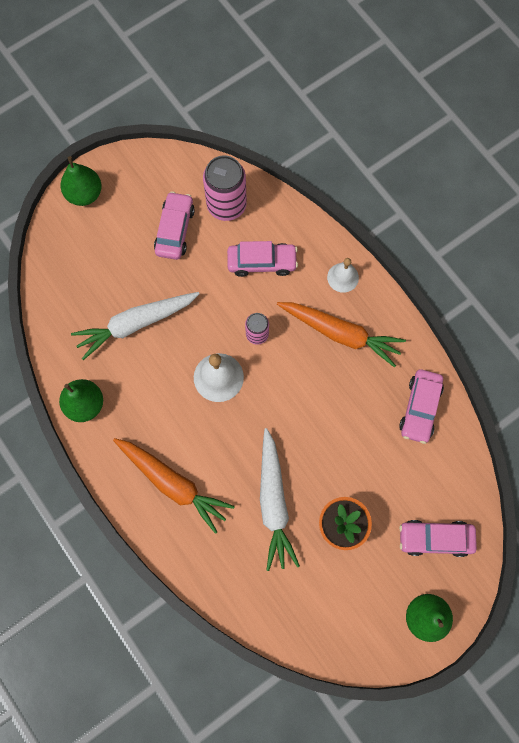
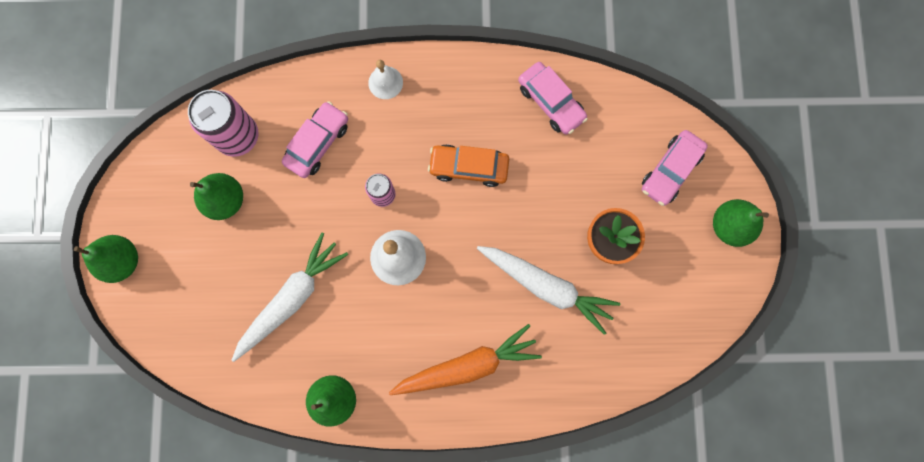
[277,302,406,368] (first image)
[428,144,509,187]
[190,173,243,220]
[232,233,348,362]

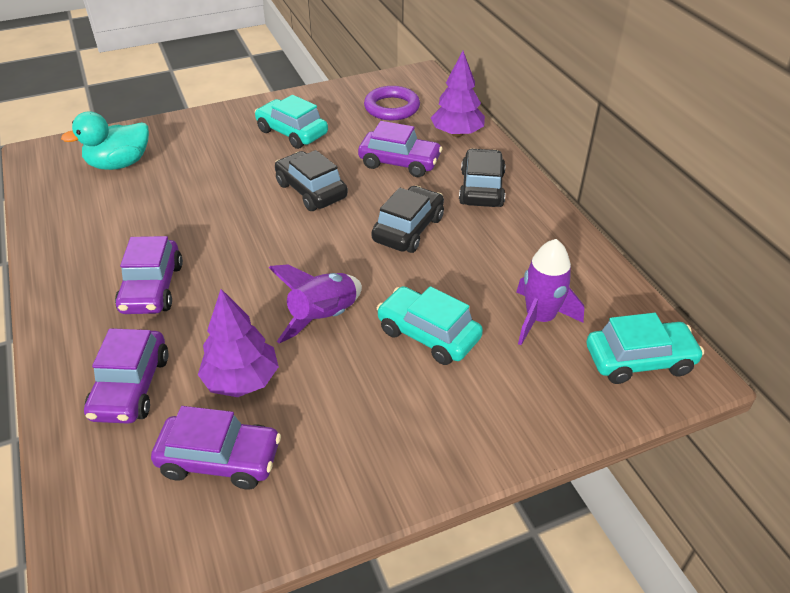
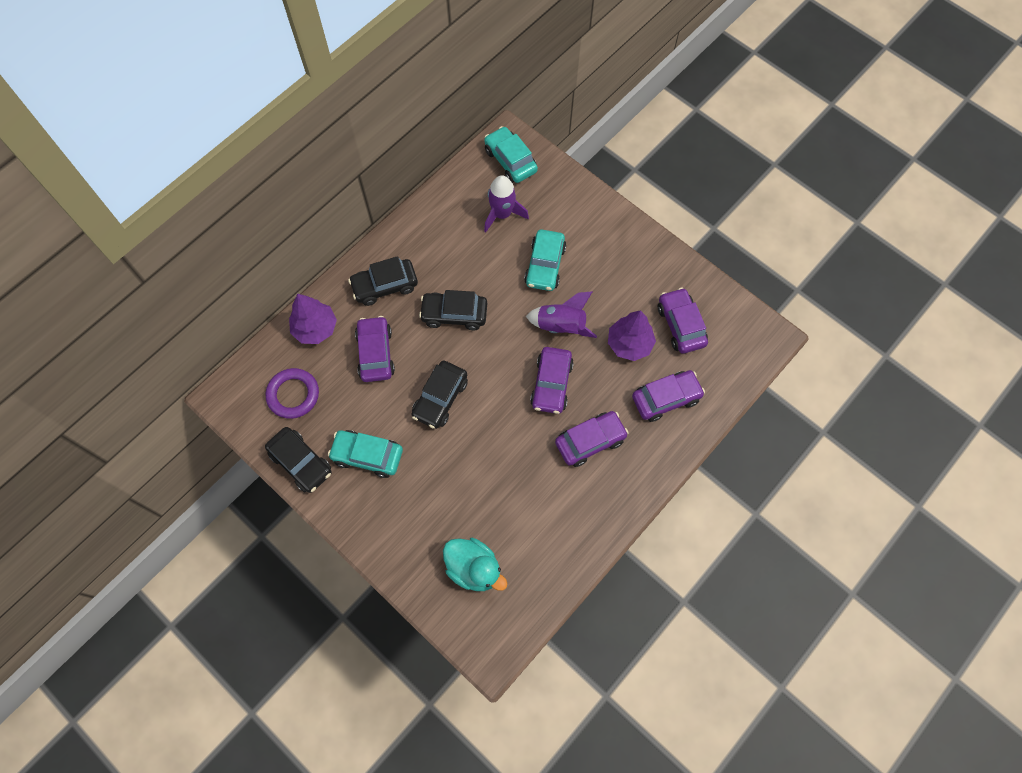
[265,427,332,493]
[530,347,574,414]
[328,430,403,478]

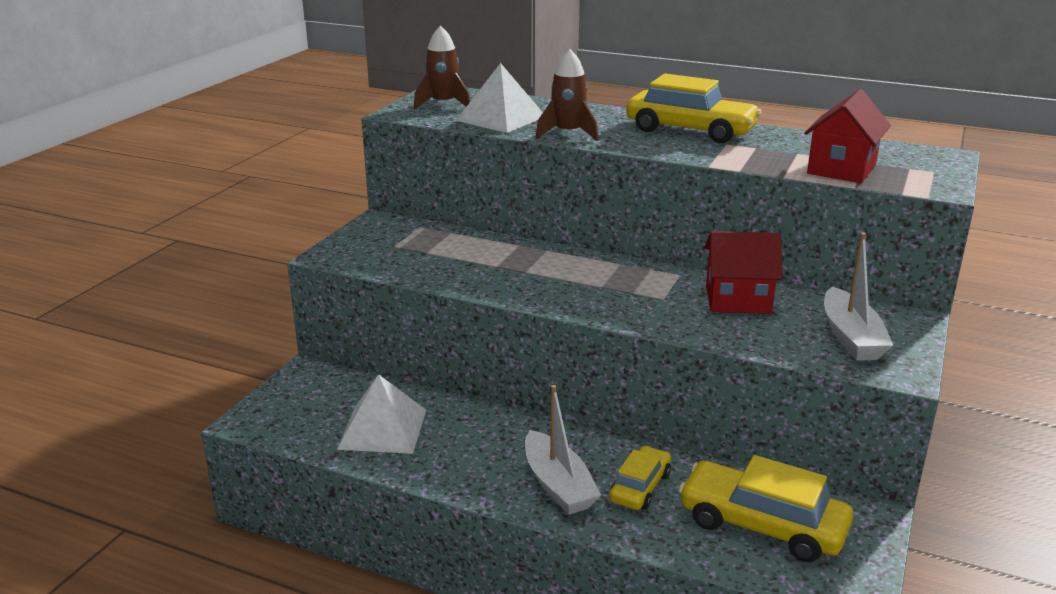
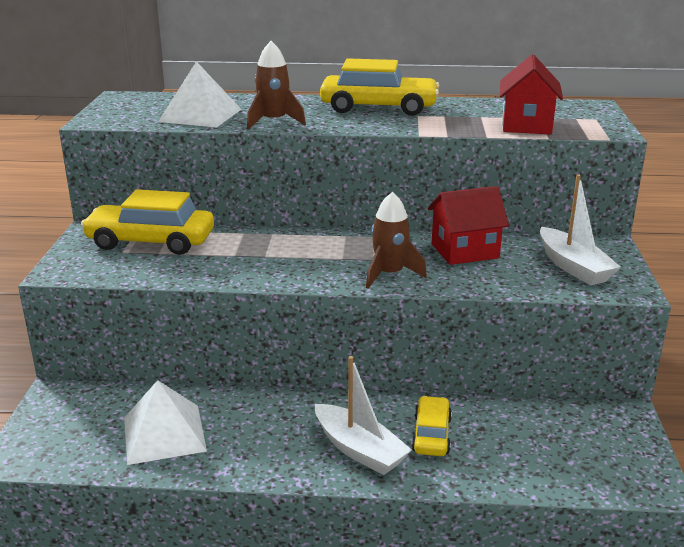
[366,192,427,289]
[81,189,214,255]

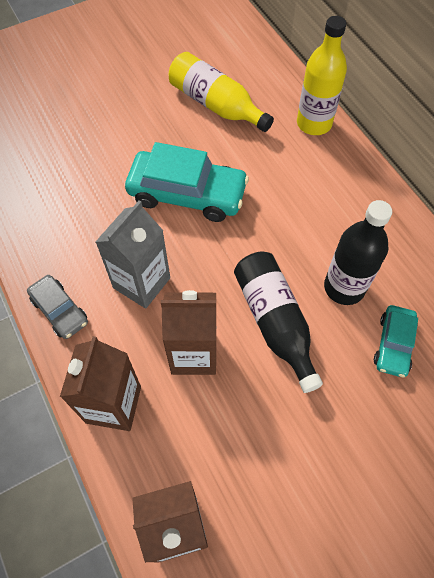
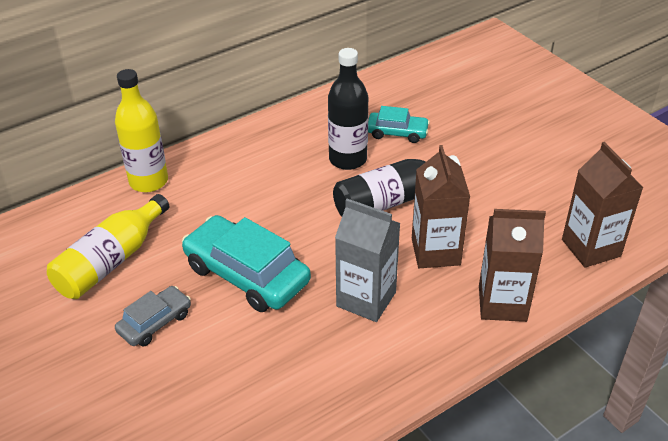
[115,286,191,347]
[182,215,311,312]

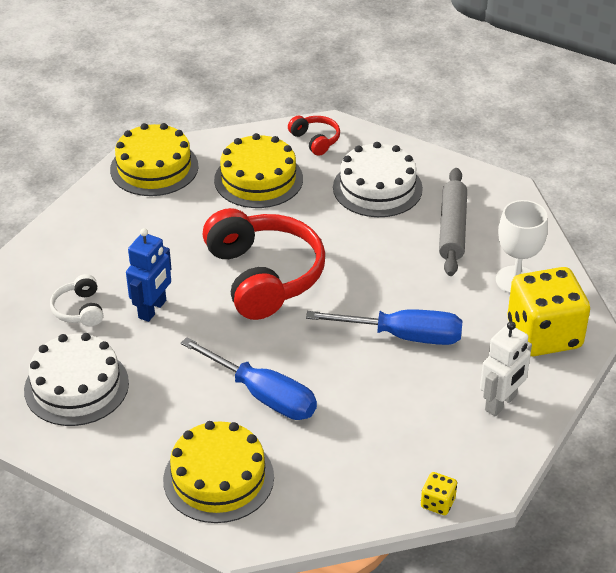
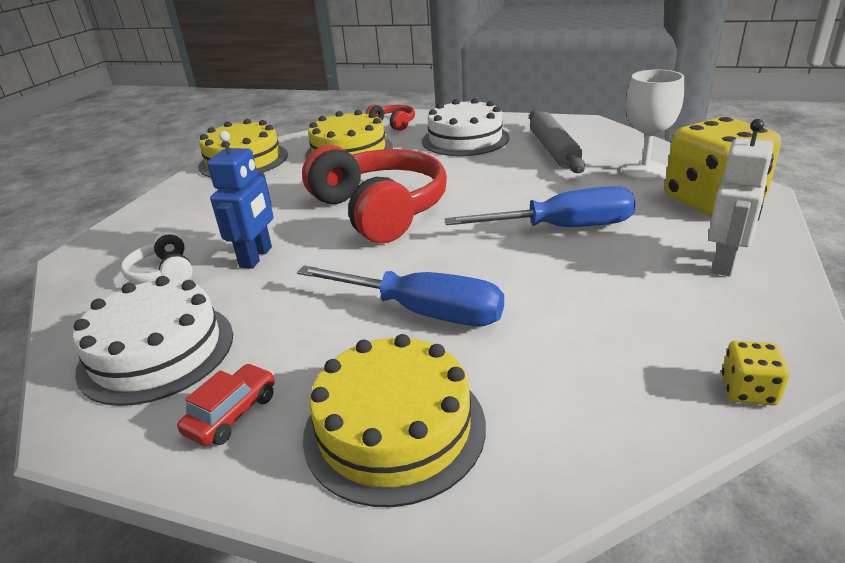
[177,363,275,446]

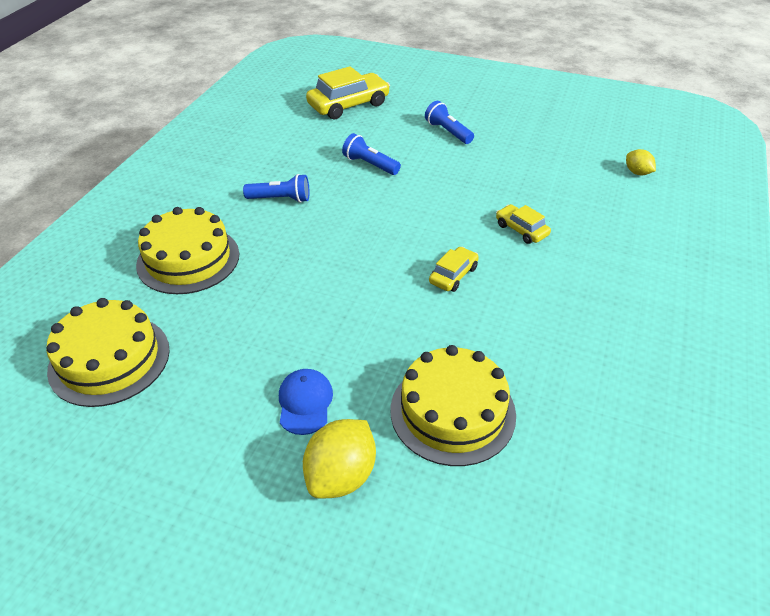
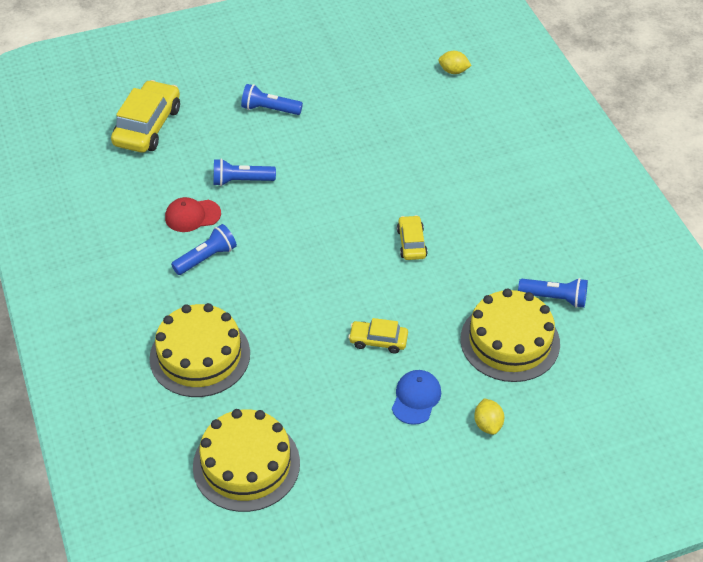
[165,197,221,232]
[518,278,588,308]
[348,318,408,353]
[392,370,441,425]
[474,398,504,435]

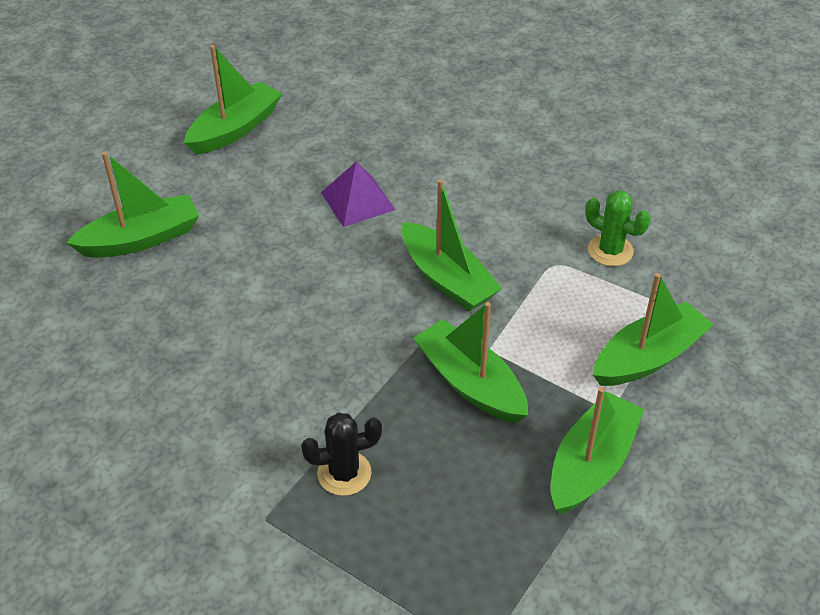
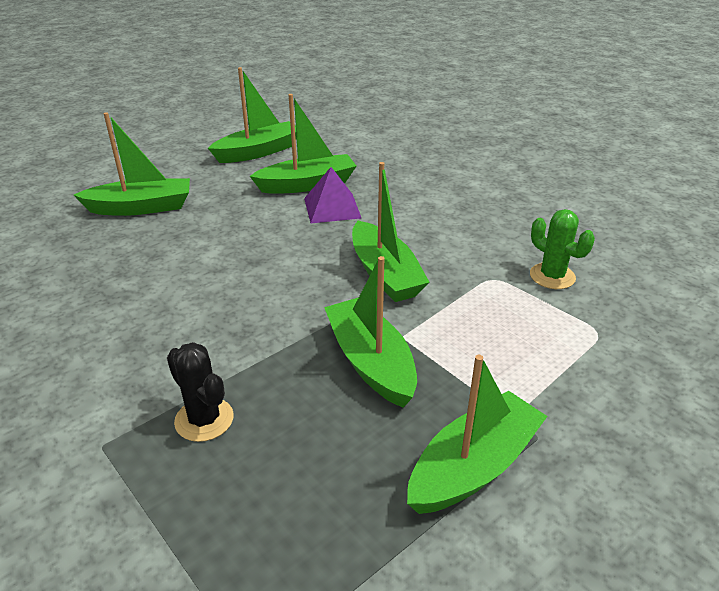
[250,94,357,194]
[167,342,234,442]

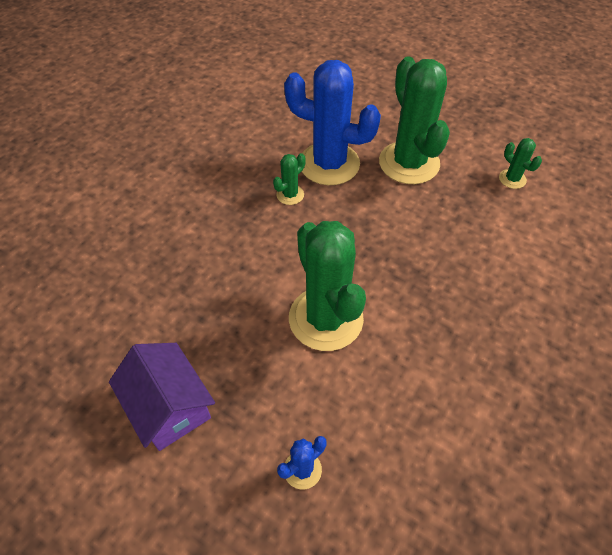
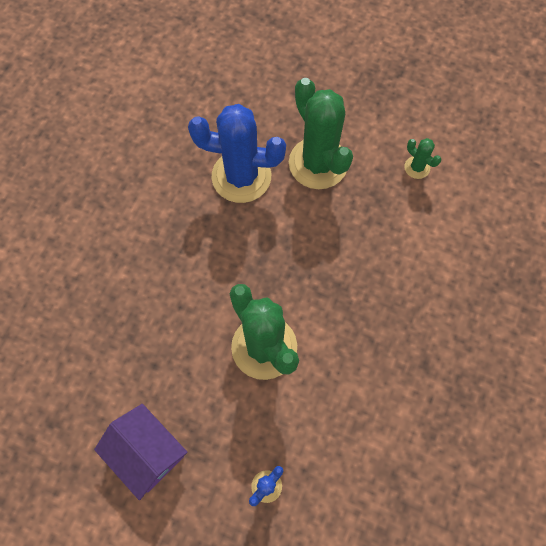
[273,153,306,205] (first image)

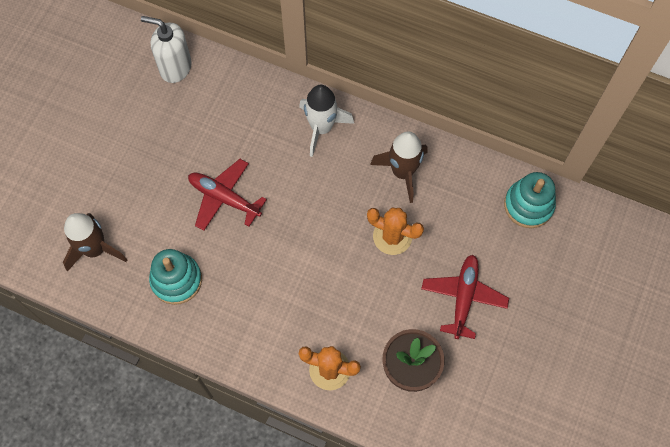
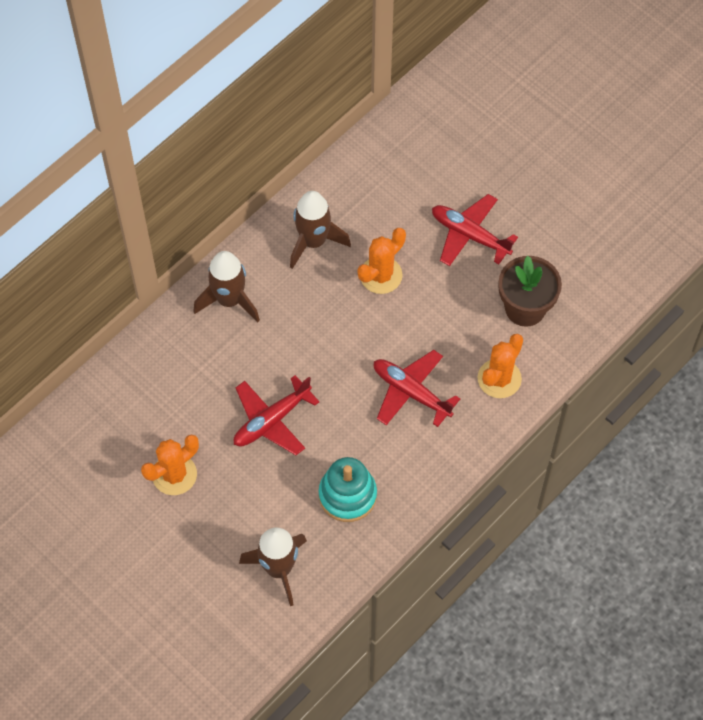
[141,16,192,83] (first image)
[504,172,556,228] (first image)
[141,434,199,495]
[374,350,460,427]
[193,251,260,323]

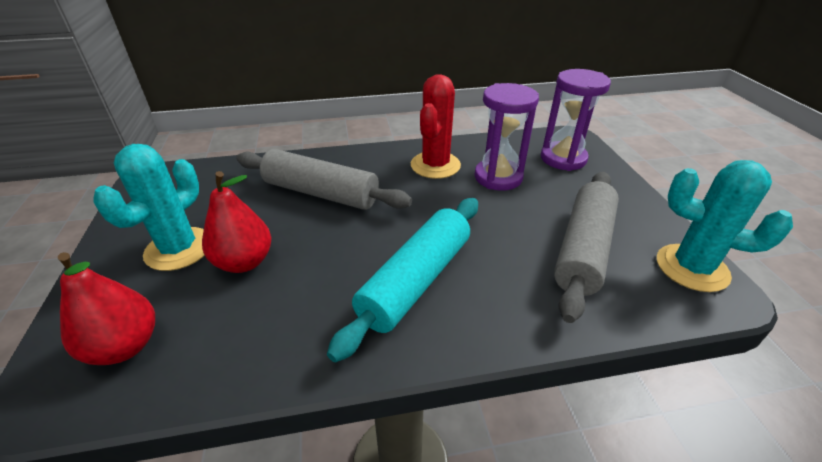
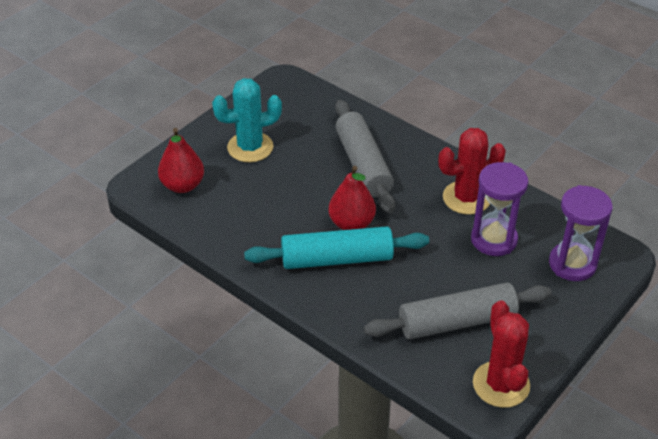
[328,166,376,230]
[473,300,530,408]

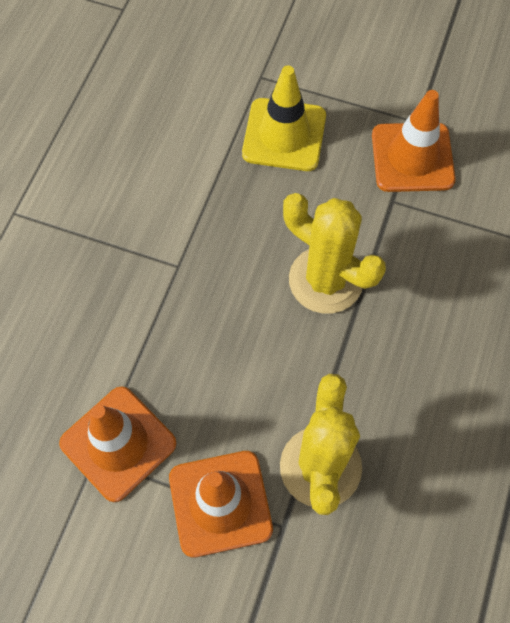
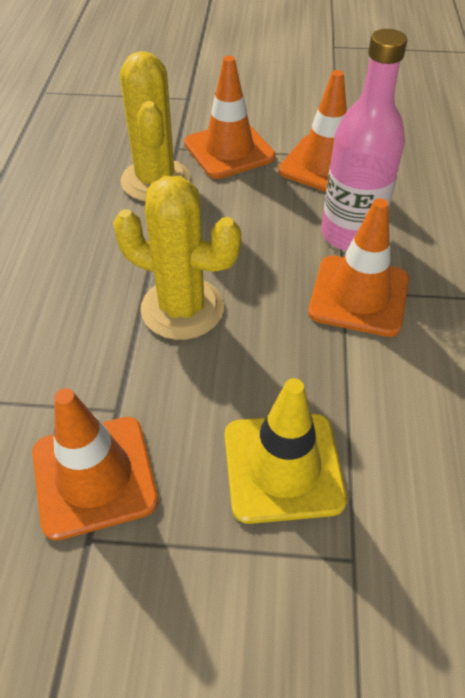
[308,198,409,337]
[321,29,408,251]

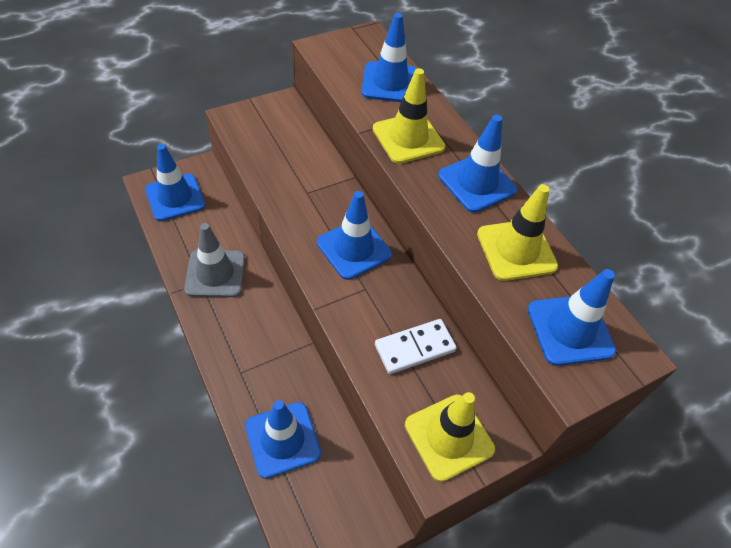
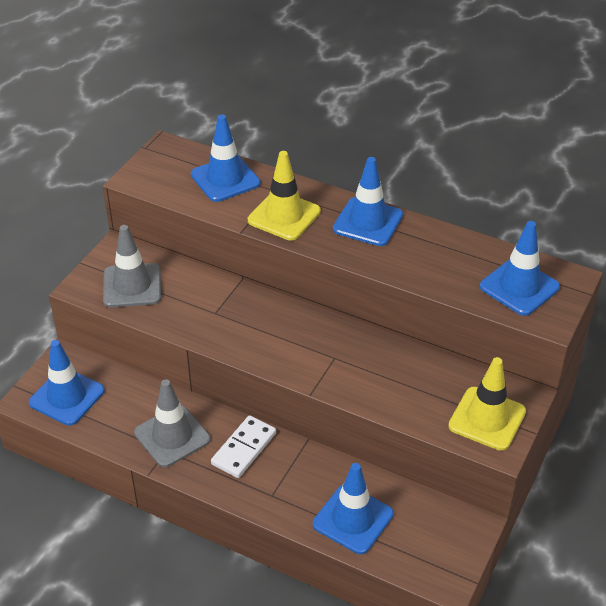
[317,191,392,280] (first image)
[477,184,558,281] (first image)
[103,225,161,308]
[211,415,276,478]

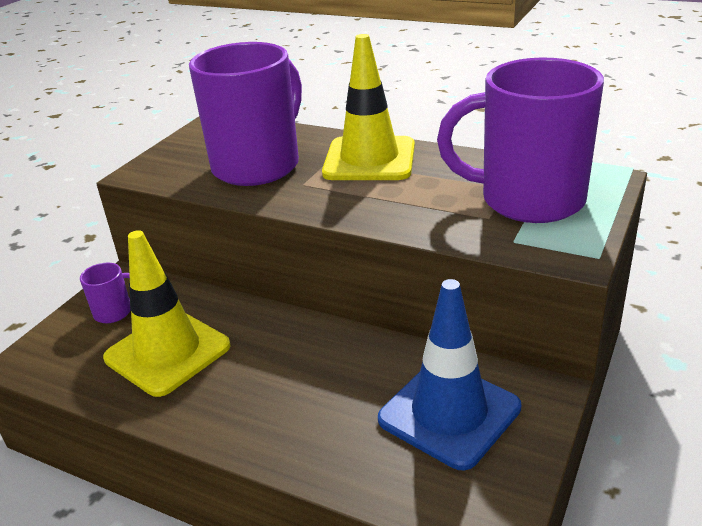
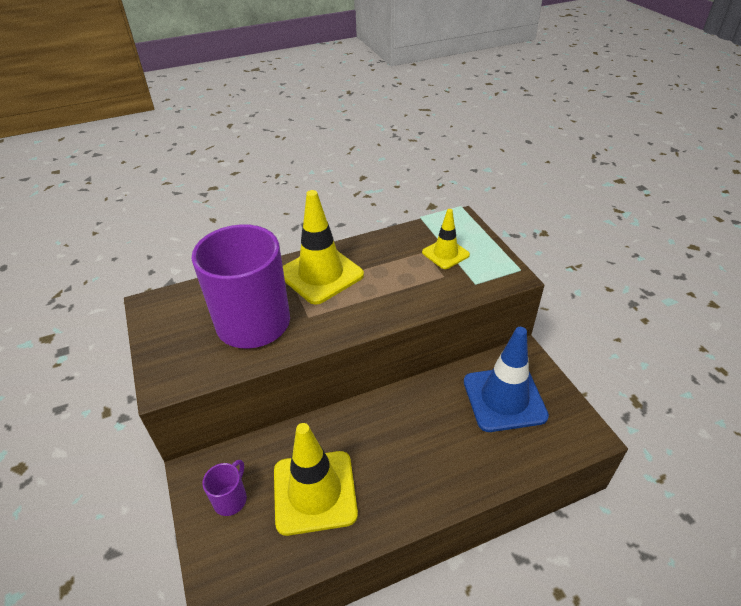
[422,209,470,269]

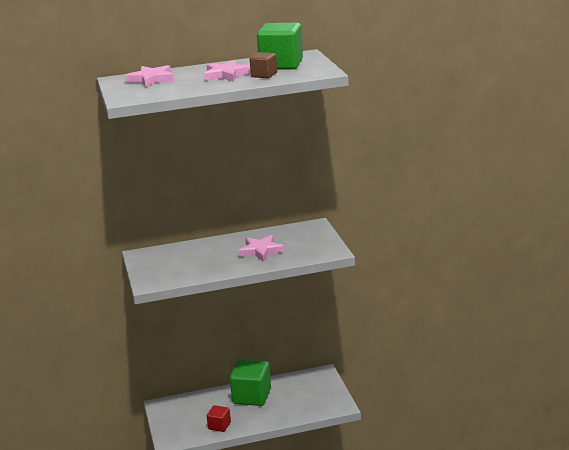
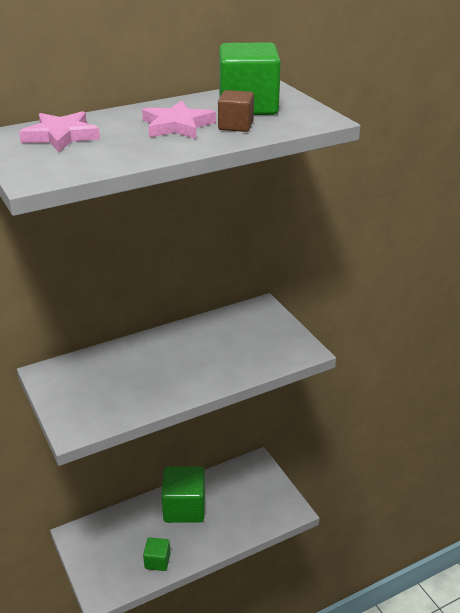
[238,235,285,262] (first image)
[143,537,170,571]

